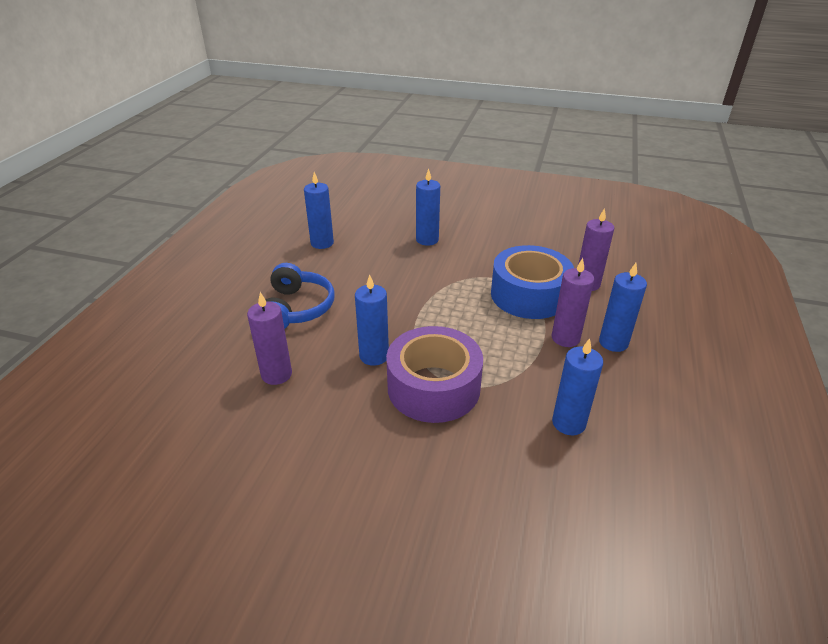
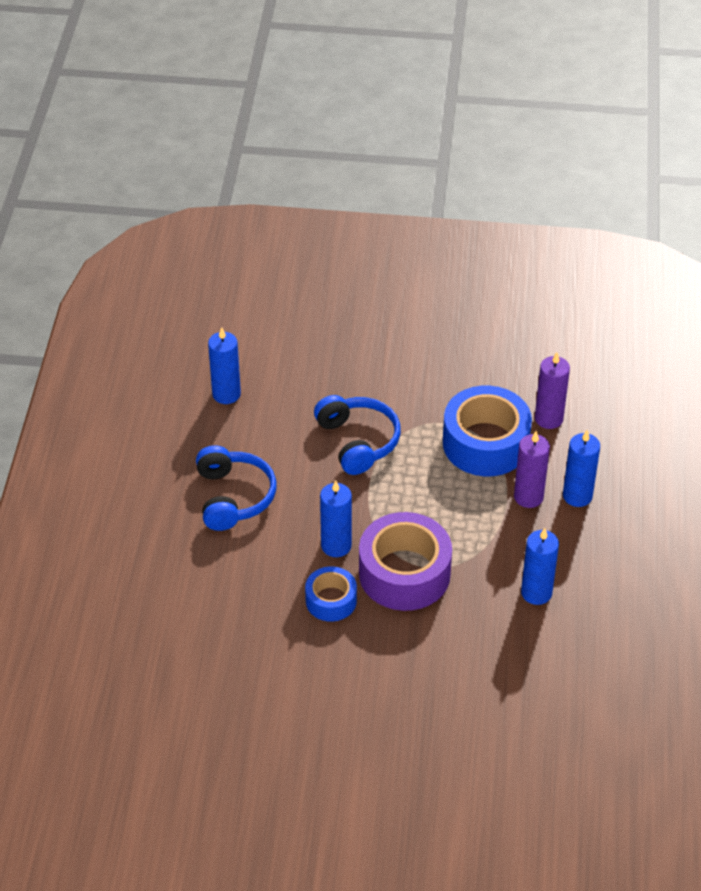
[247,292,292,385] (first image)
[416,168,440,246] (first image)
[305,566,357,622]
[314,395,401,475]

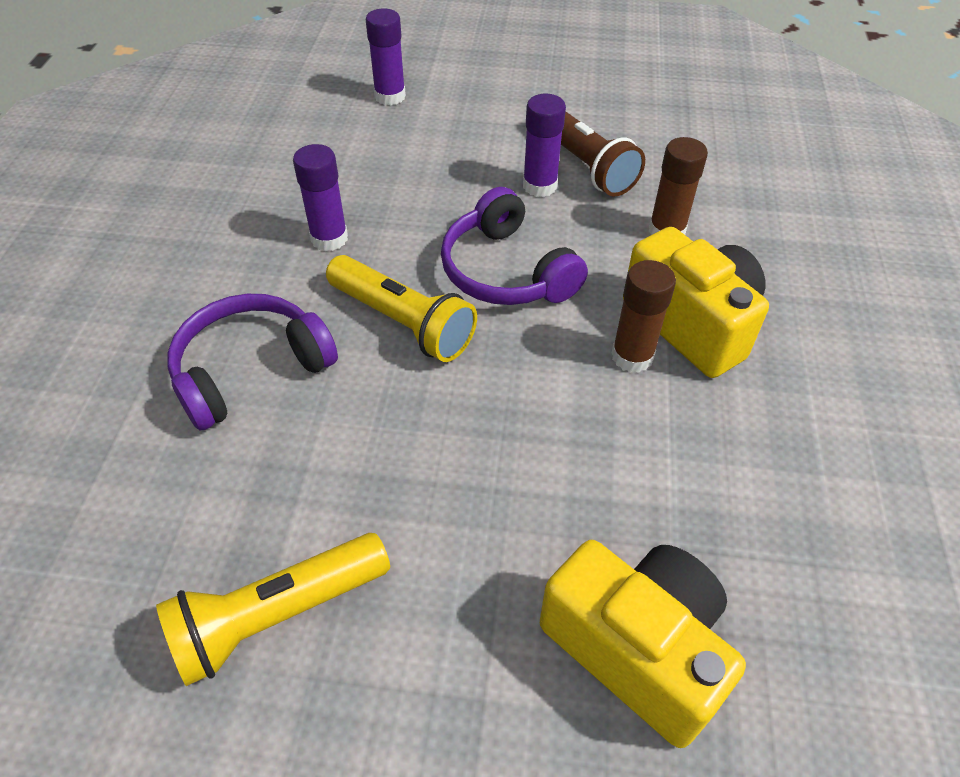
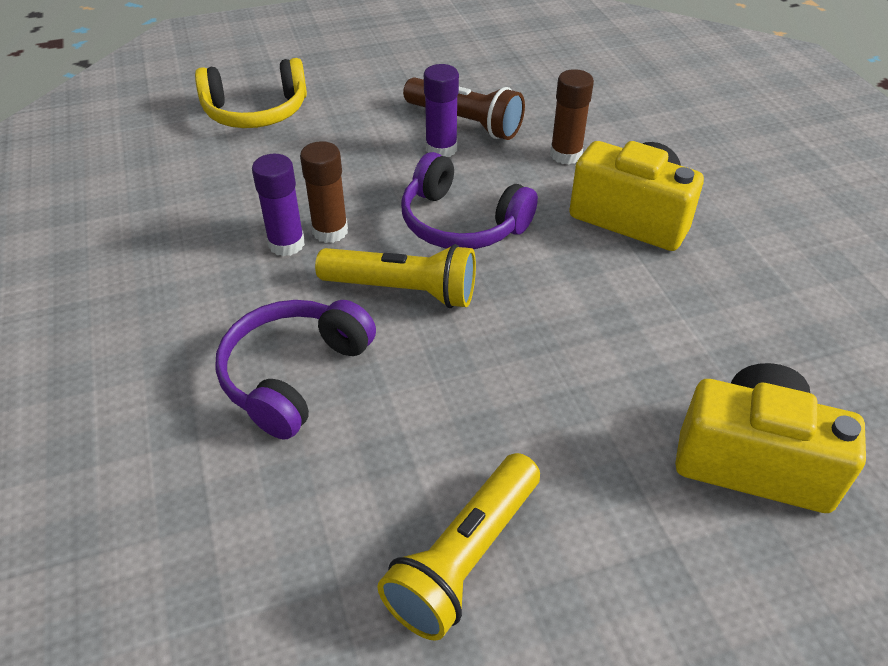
[300,141,348,243]
[195,58,307,128]

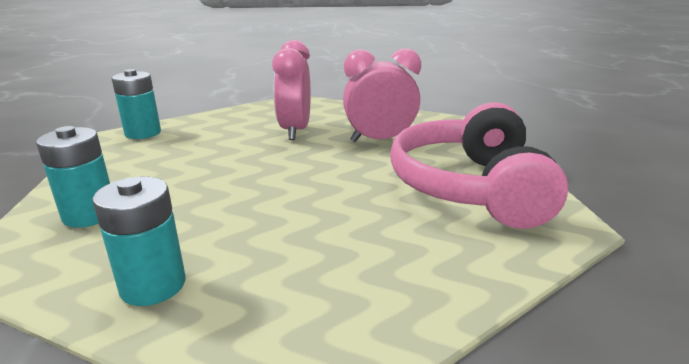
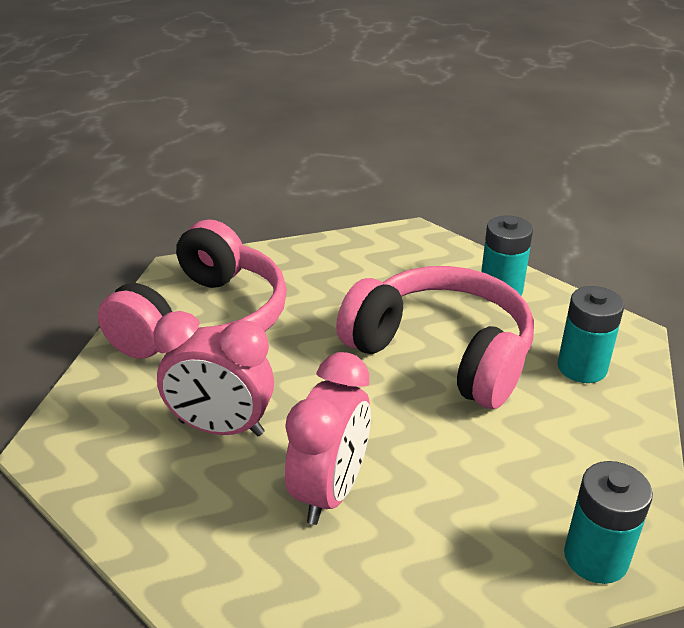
[336,266,534,409]

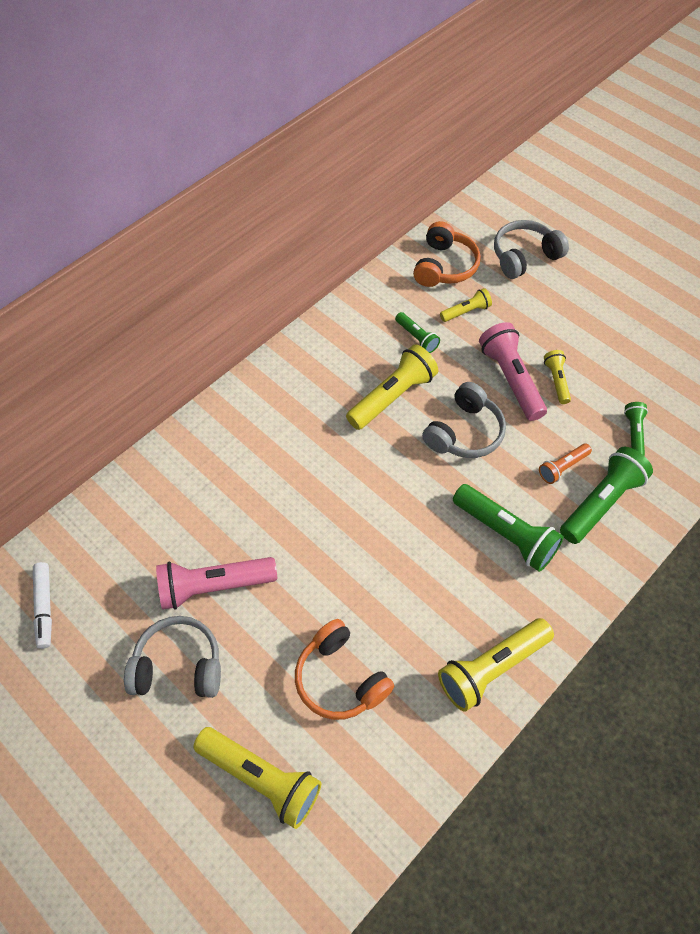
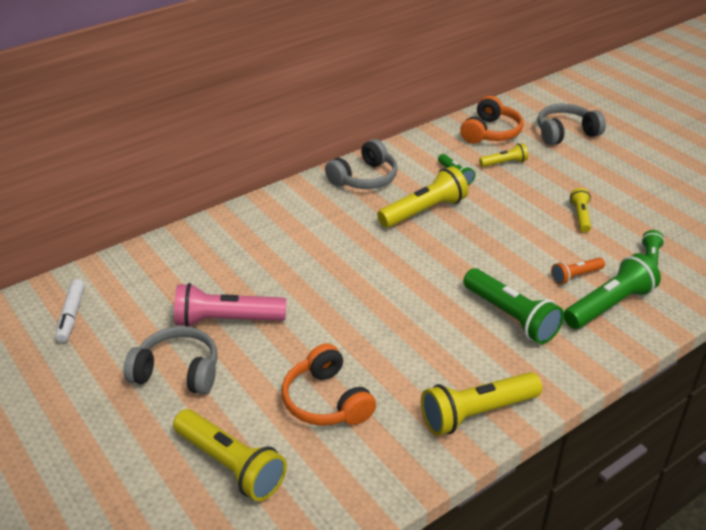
[479,322,547,421] (first image)
[325,139,398,189]

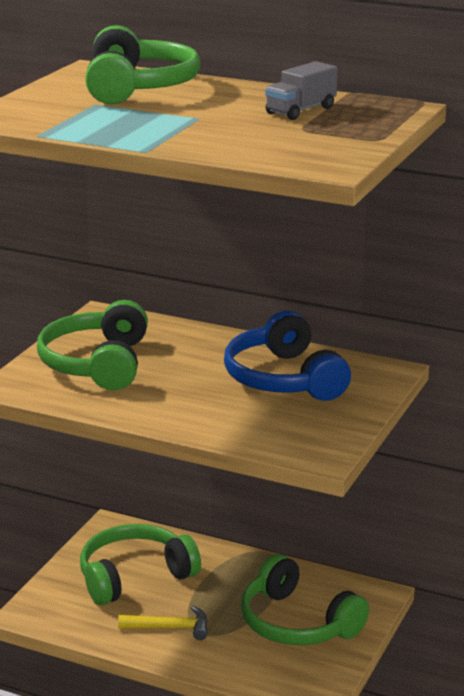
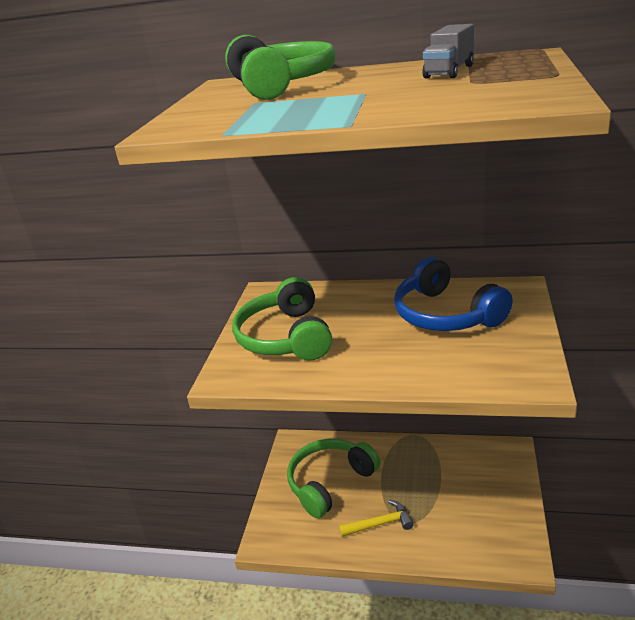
[241,554,369,645] (first image)

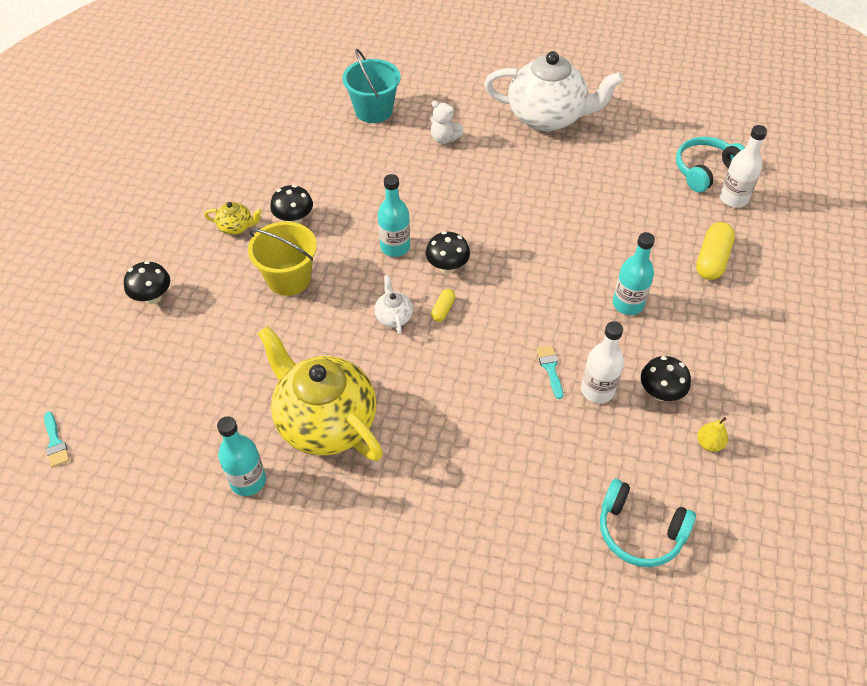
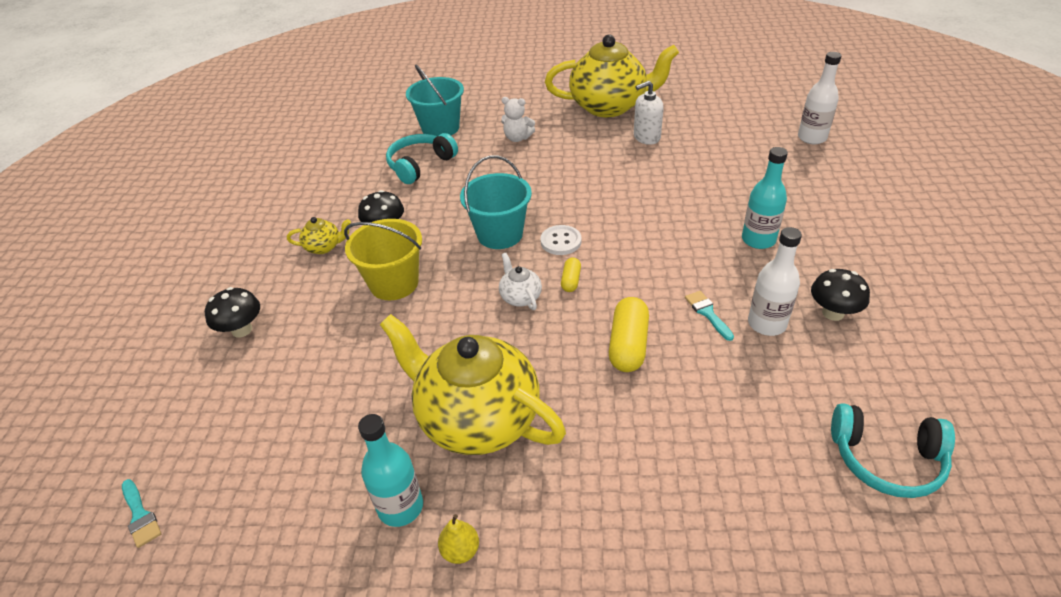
[634,81,664,145]
[386,133,458,184]
[609,297,649,372]
[438,514,479,564]
[460,155,532,249]
[540,225,582,255]
[545,34,679,117]

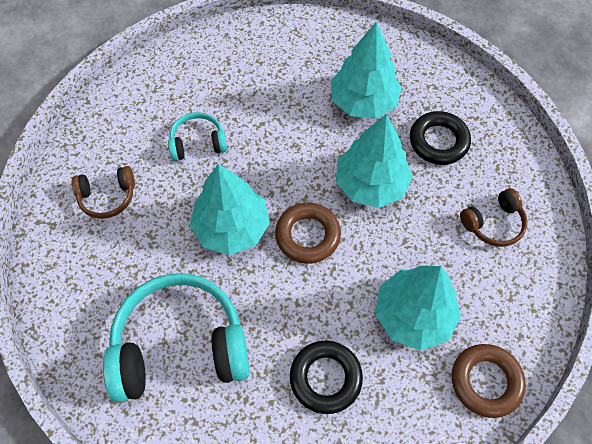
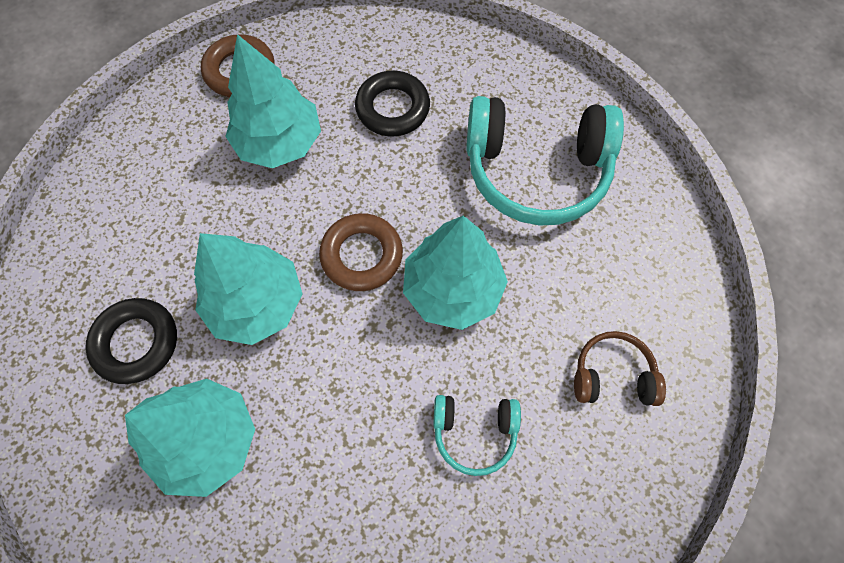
[460,188,527,247] (first image)

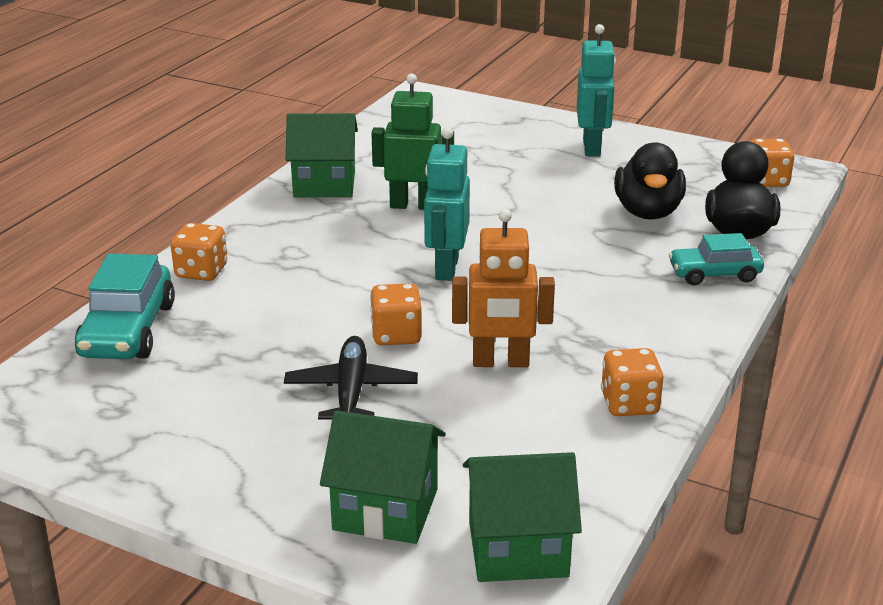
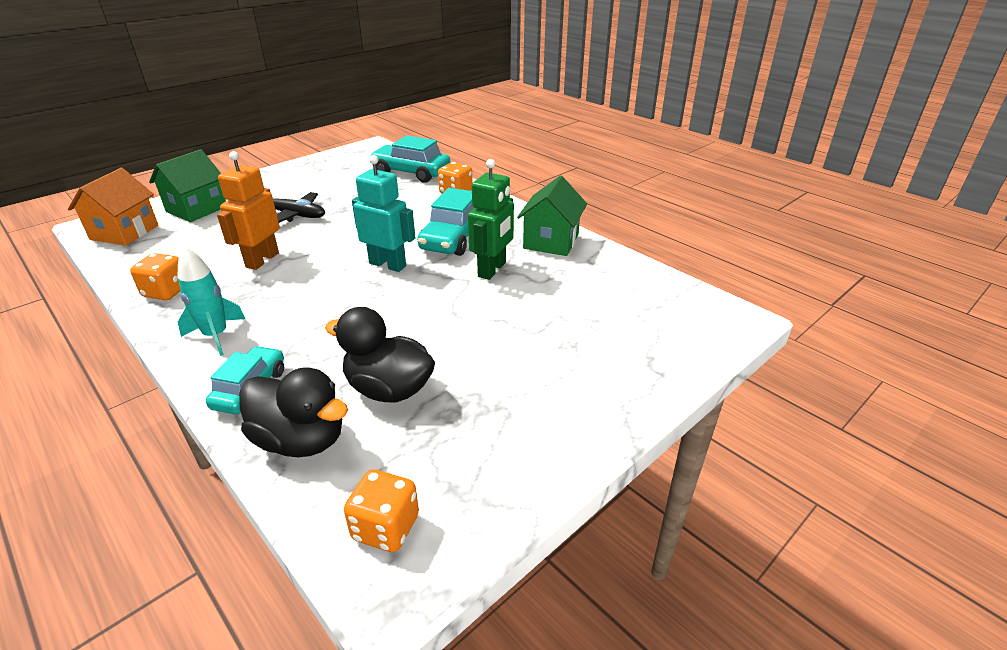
[370,283,422,345] (first image)
[576,24,616,157] (first image)
[178,246,245,356]
[417,188,475,256]
[68,168,158,246]

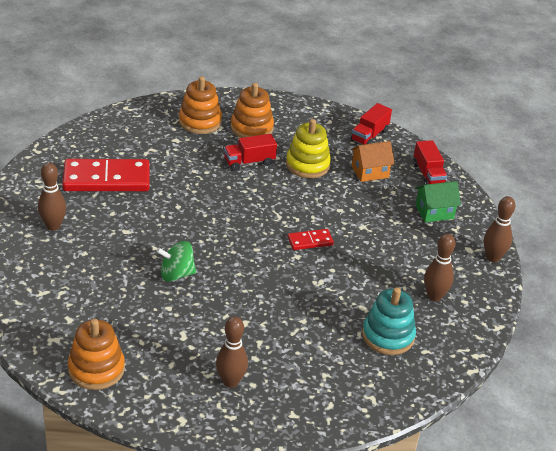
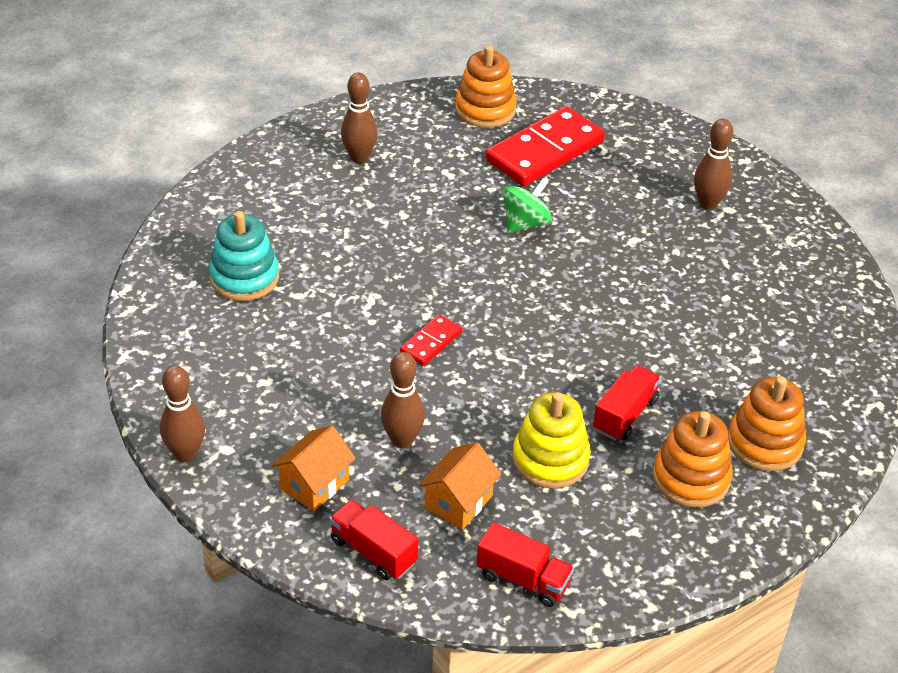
[486,106,605,186]
[381,352,425,448]
[271,425,356,511]
[477,522,574,607]

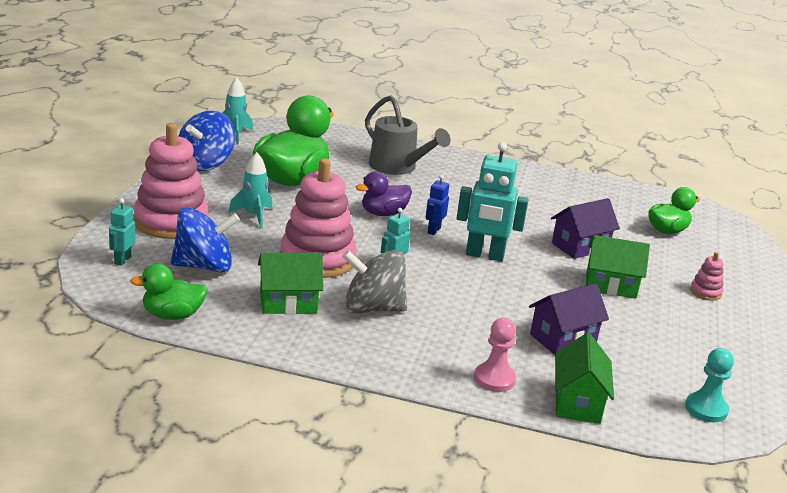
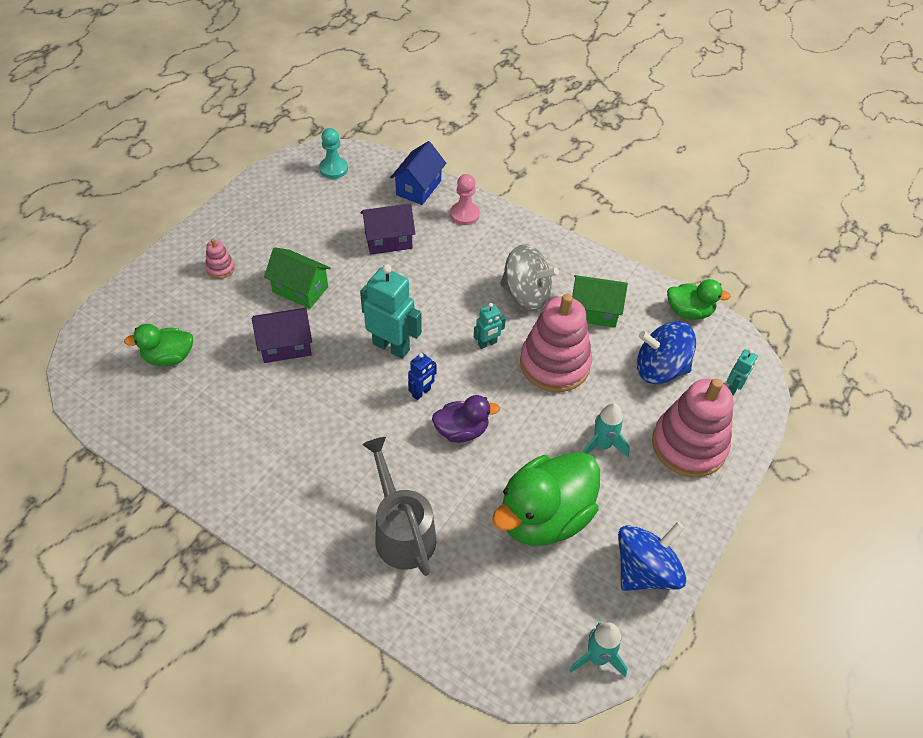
[390,141,446,205]

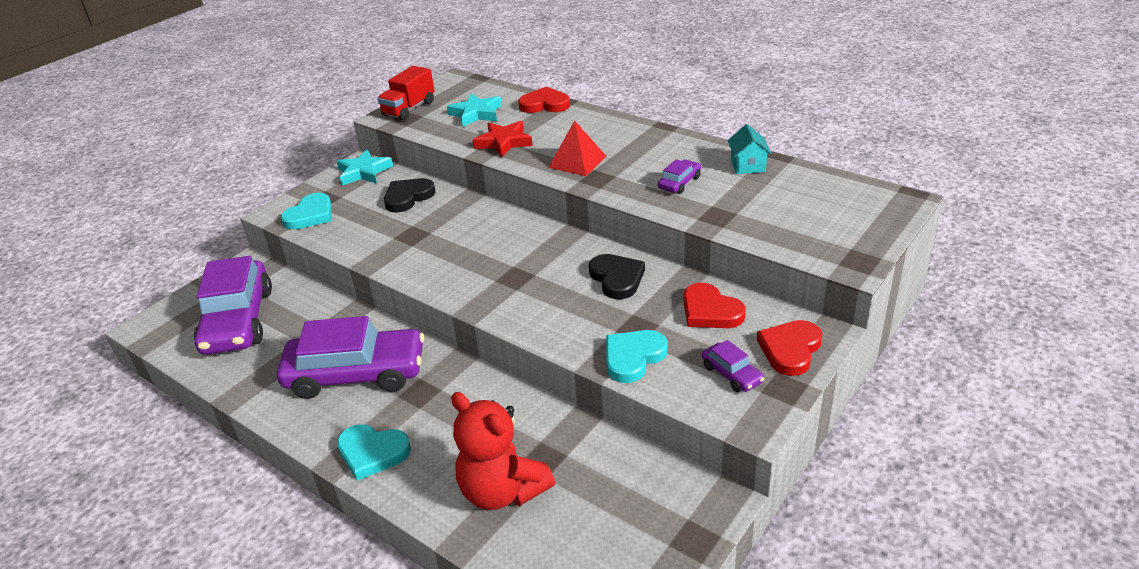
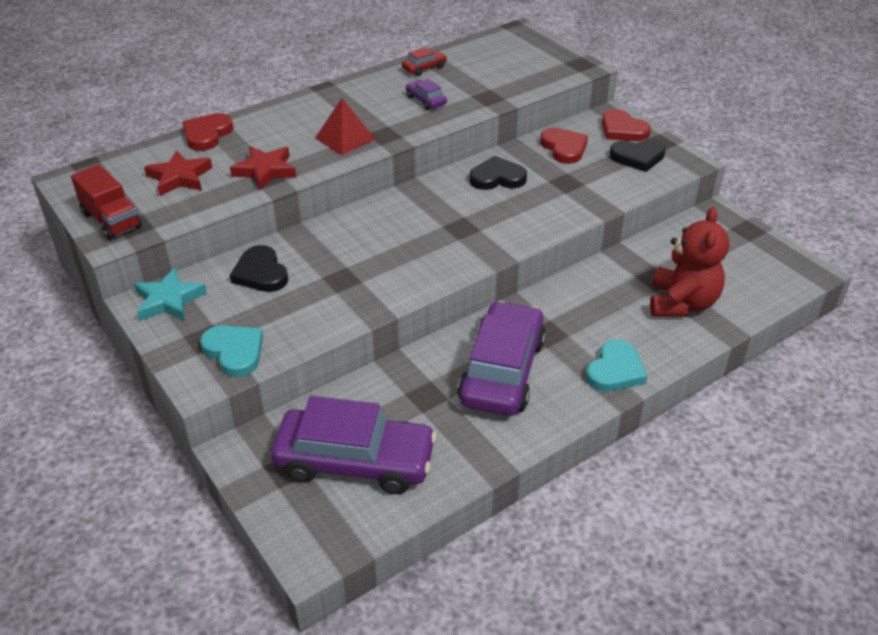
[606,330,668,383] (first image)
[609,139,666,172]
[402,47,447,76]
[144,150,212,196]
[650,207,729,317]
[540,128,588,164]

